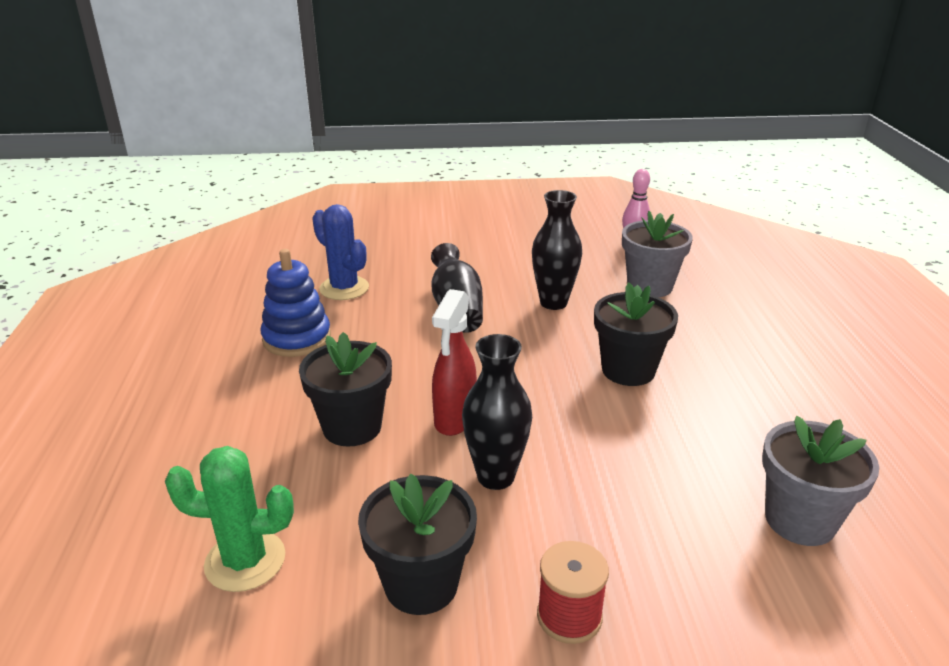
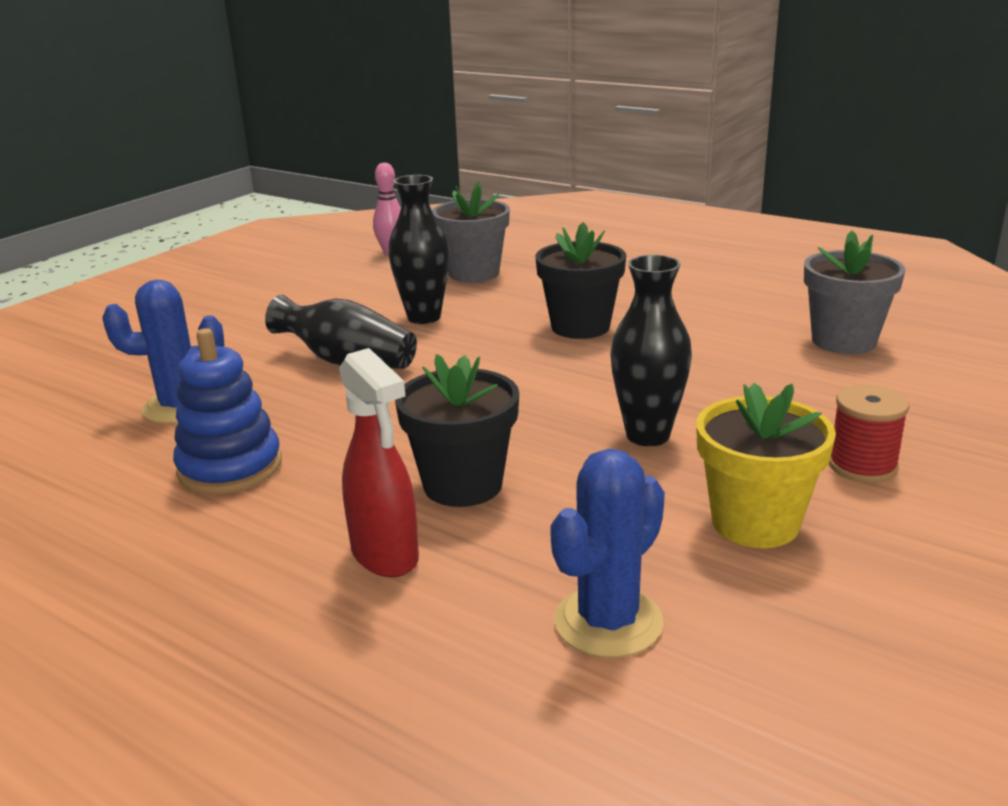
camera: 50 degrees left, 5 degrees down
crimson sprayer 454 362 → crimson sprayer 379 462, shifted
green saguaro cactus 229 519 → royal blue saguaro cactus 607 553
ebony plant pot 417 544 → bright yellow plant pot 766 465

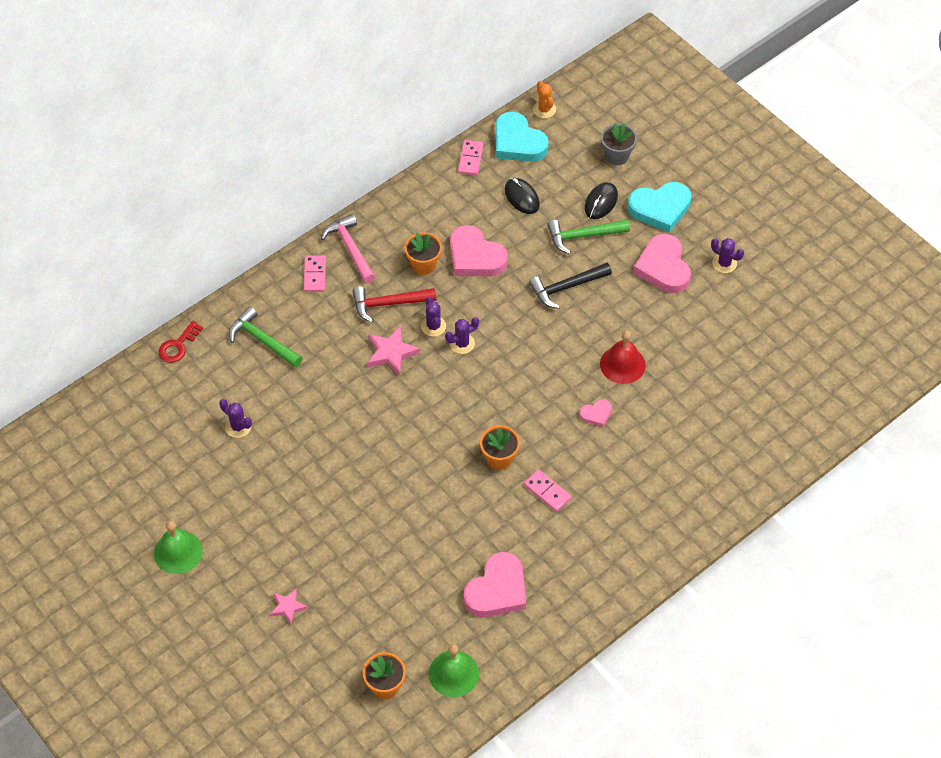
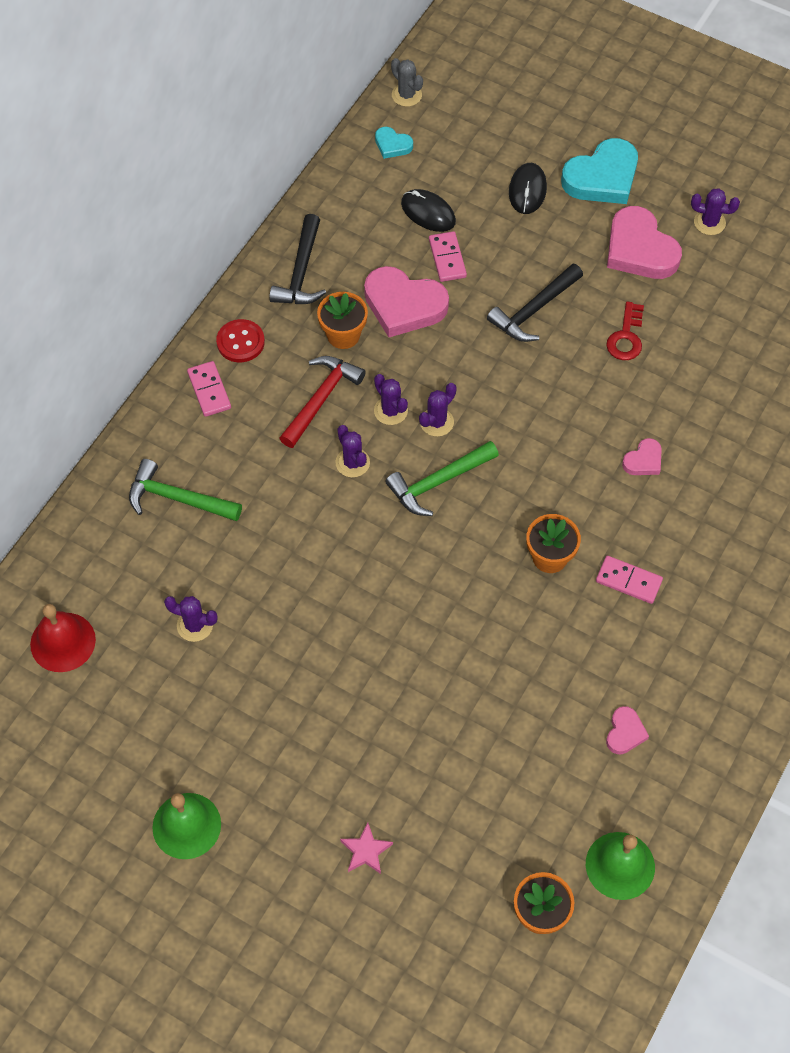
camera: 20 degrees left, 5 degrees up
ash-grey plant pot 619 144 → -
- → ebony carpenter's hammer 297 259
crimson key 180 342 → crimson key 625 330, shifted
pink domino tile 470 157 → pink domino tile 448 256, shifted
green carpenter's hammer 588 236 → green carpenter's hammer 442 478, shifted
crimson school bell 623 357 → crimson school bell 63 638, shifted
pink carpenter's hammer 348 248 → crimson sewing button 240 340
pink star shape 393 351 → violet saguaro cactus 352 451
orange-coloured saguaro cactus 544 99 → ash-grey saguaro cactus 407 82
crimson carpenter's hammer 394 304 → crimson carpenter's hammer 322 402, 150 degrees clockwise
pink heart 495 584 → pink heart 627 730, x0.49
turquoise heart 522 137 → turquoise heart 394 143, x0.49

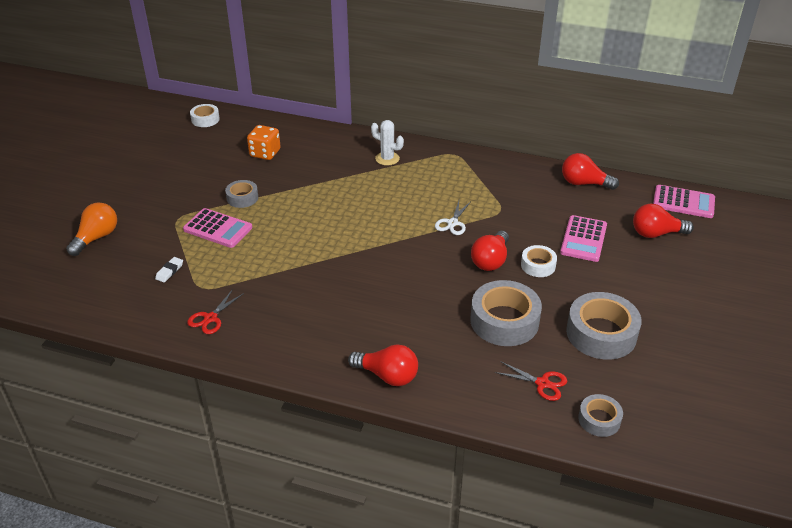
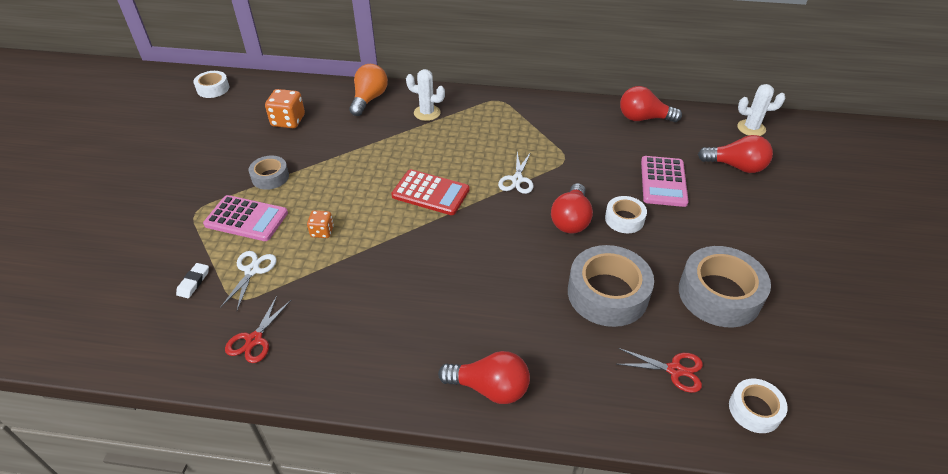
camera: 10 degrees left, 5 degrees up
- → snow-white shears 248 280
- → orange-coloured game die 320 224
- → crimson pocket calculator 430 192
orange-coloured bulb 91 229 → orange-coloured bulb 368 90, shifted
pink pocket calculator 684 201 → snow-white saguaro cactus 761 110
ash-grey tape 600 415 → snow-white tape 758 406
crimson bulb 663 221 → crimson bulb 735 154, 150 degrees counterclockwise

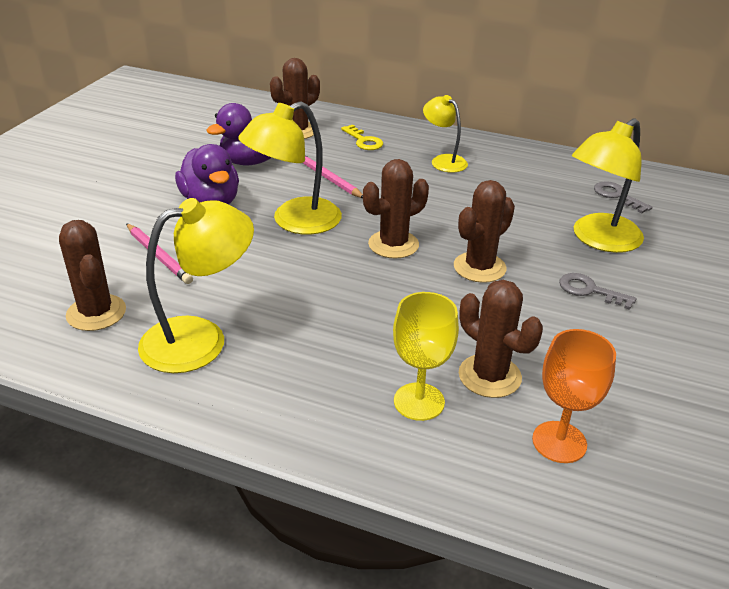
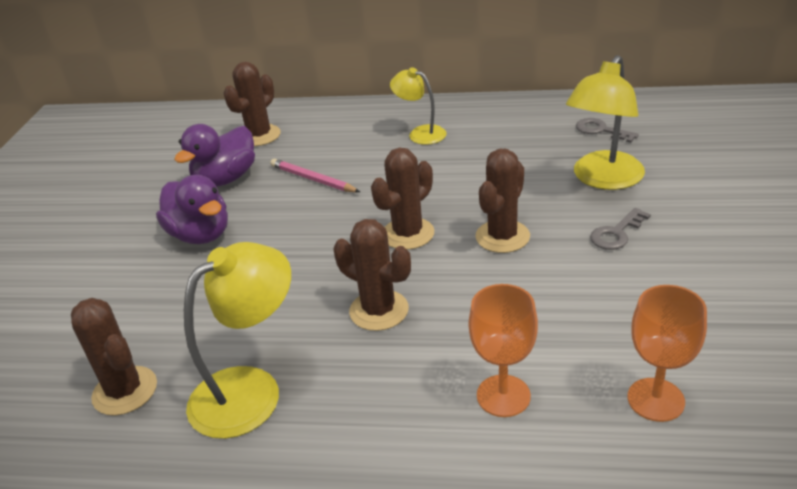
camera: 10 degrees left, 0 degrees up
pink lead pencil 159 253 → -
bright yellow reading lamp 290 168 → -
bright yellow key 362 137 → -
dark brown saguaro cactus 501 339 → dark brown saguaro cactus 372 275, shifted
bright yellow wine glass 426 356 → orange-coloured wine glass 503 350
ash-grey key 597 291 → ash-grey key 620 229, 60 degrees counterclockwise

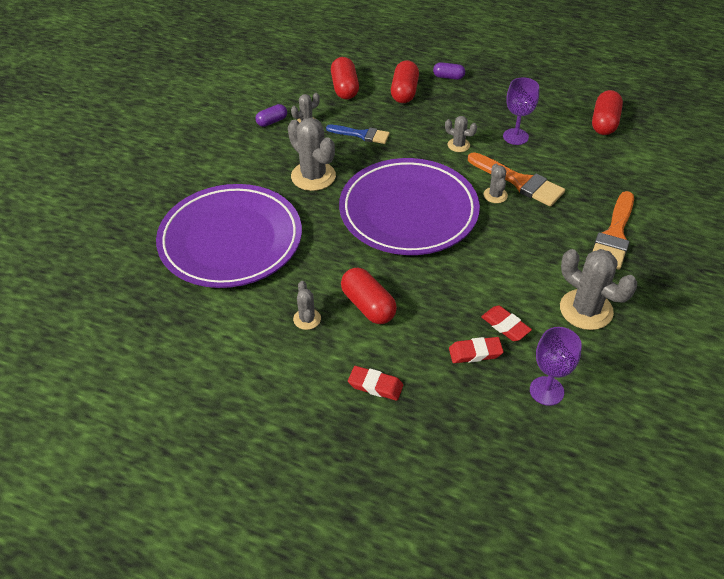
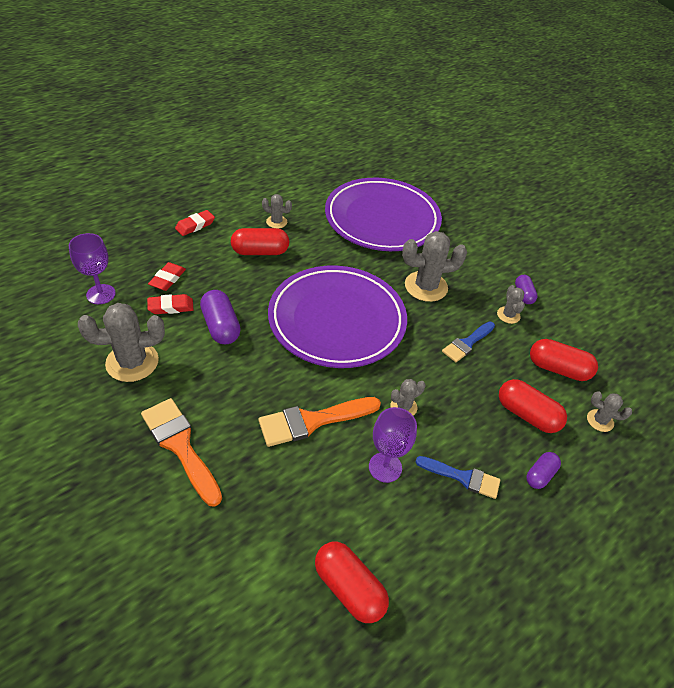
camera: 115 degrees right, 0 degrees up
- → violet capsule 220 317
- → royal blue paintbrush 457 477
ash-grey saguaro cactus 495 183 → ash-grey saguaro cactus 609 411, shifted

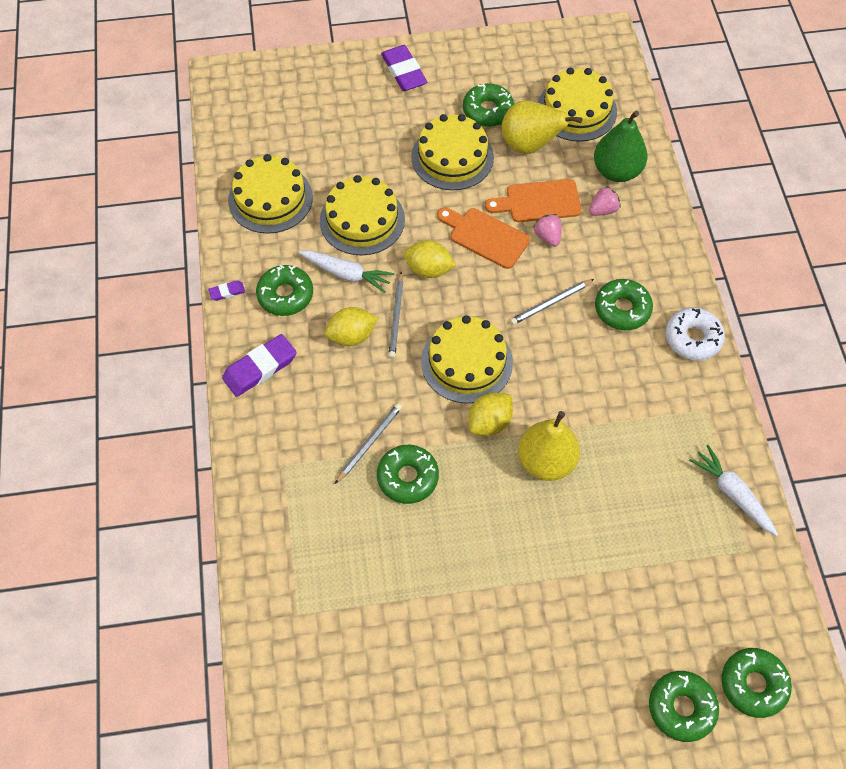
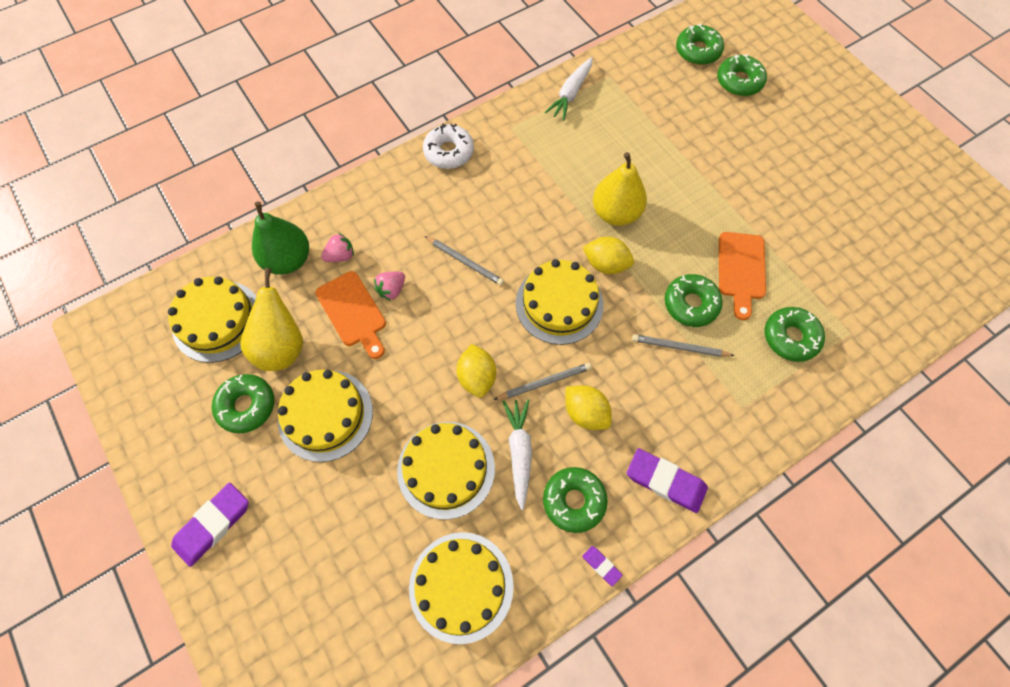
camera: 115 degrees left, 5 degrees up
orange-coloured bread board 483 238 → orange-coloured bread board 742 276, shifted
green doughnut 624 304 → green doughnut 795 334, shifted
pink strawberry 605 201 → pink strawberry 337 247, 120 degrees clockwise

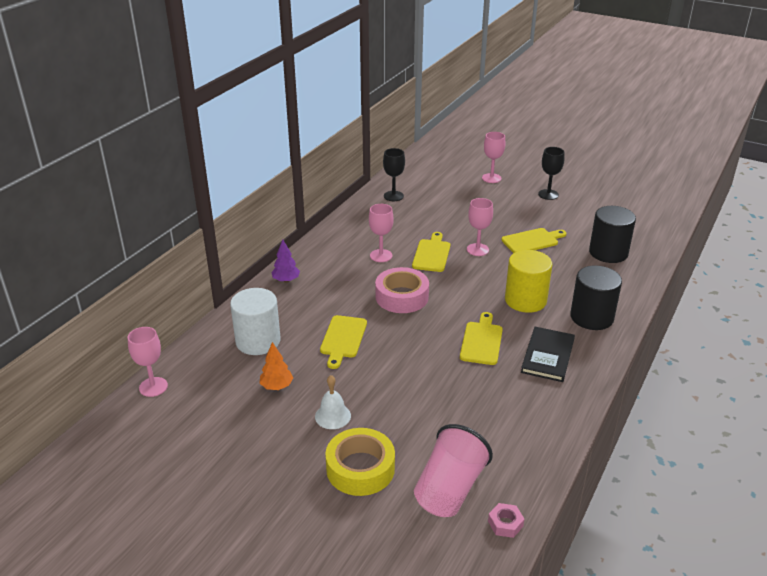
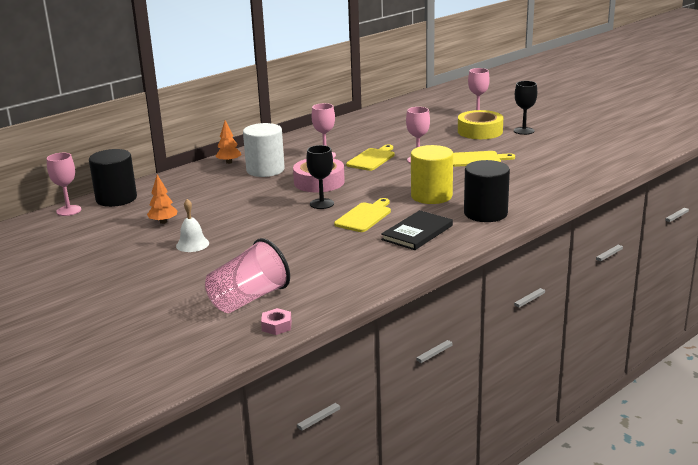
camera: 20 degrees right, 10 degrees down
bright yellow bread board 343 342 → -
snow-white solid cylinder 255 321 → snow-white solid cylinder 264 150, shifted
bright yellow tape 360 462 → bright yellow tape 480 124, shifted
ebony wine glass 394 174 → ebony wine glass 320 177, shifted
ebony solid cylinder 612 234 → ebony solid cylinder 113 178, shifted
violet toy tree 285 261 → orange-coloured toy tree 228 142

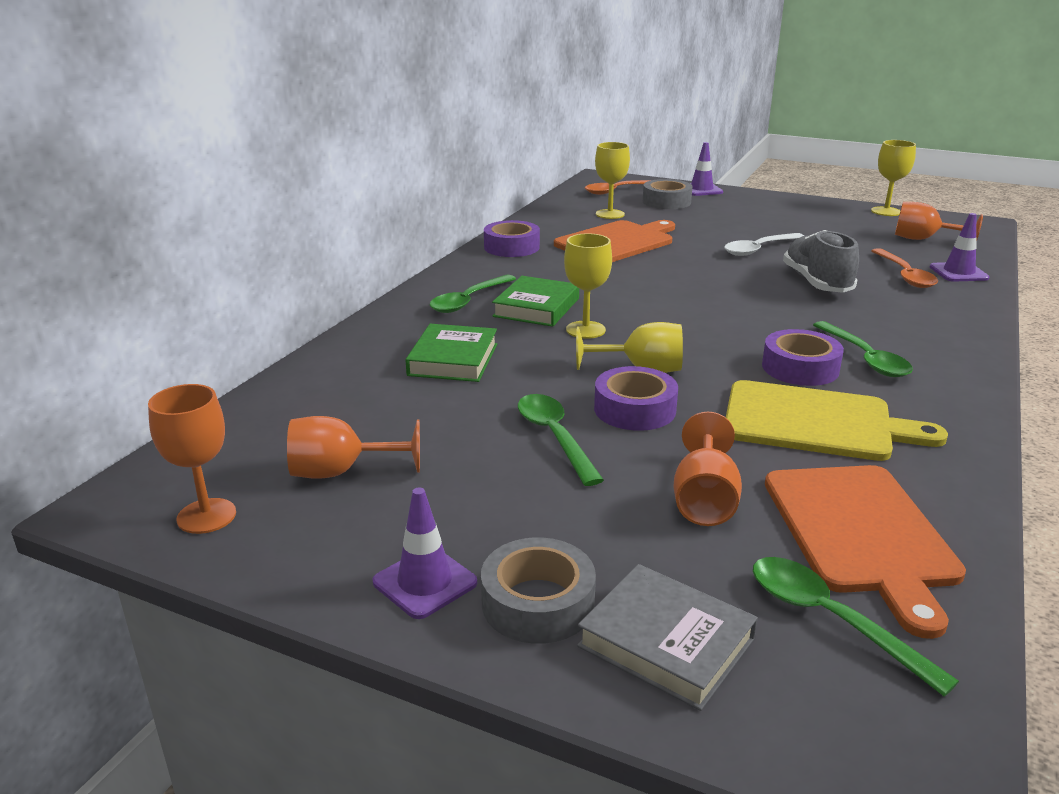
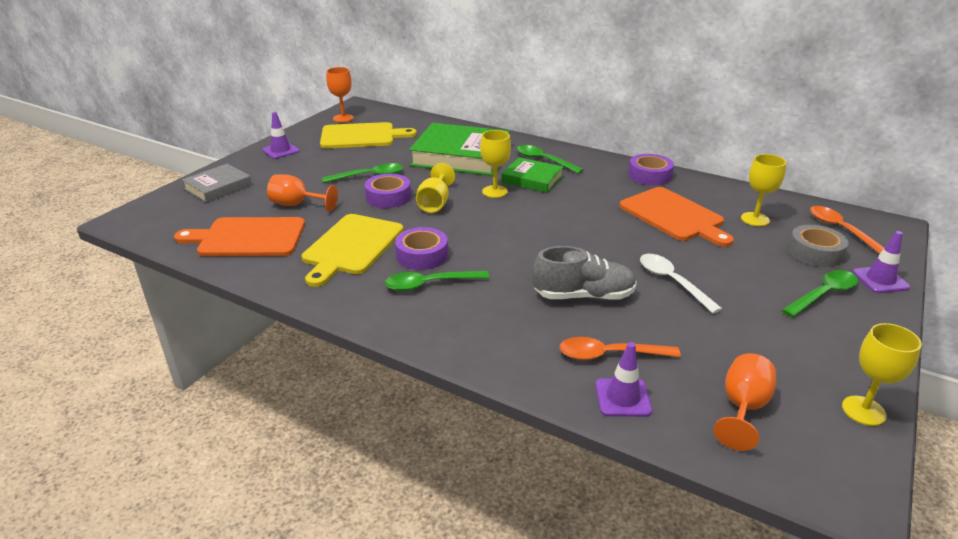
camera: 95 degrees right, 5 degrees up
ash-grey tape 538 590 → -
green spoon 856 627 → green spoon 820 293, shifted
orange-coloured wine glass 353 447 → bright yellow bread board 368 135
green book 451 353 → green book 459 149, x1.80

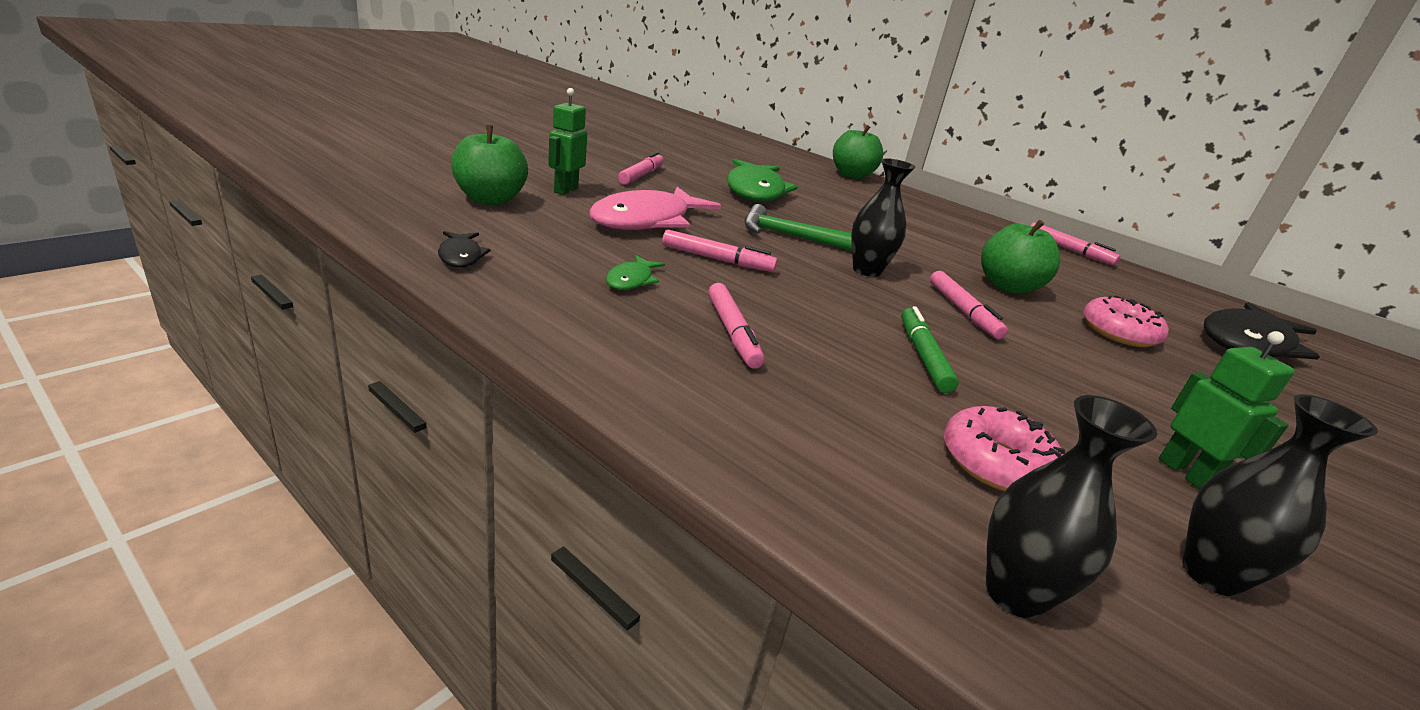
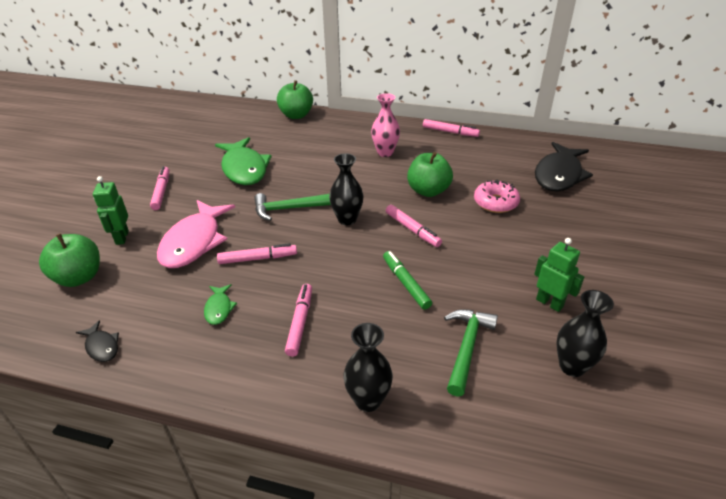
camera: 20 degrees left, 10 degrees up
- → pink flower vase 385 125
ebony flower vase 1071 507 → ebony flower vase 368 367, shifted
pink doughnut 1005 448 → green carpenter's hammer 471 353
pink marker 736 326 → pink marker 298 320, 135 degrees counterclockwise

